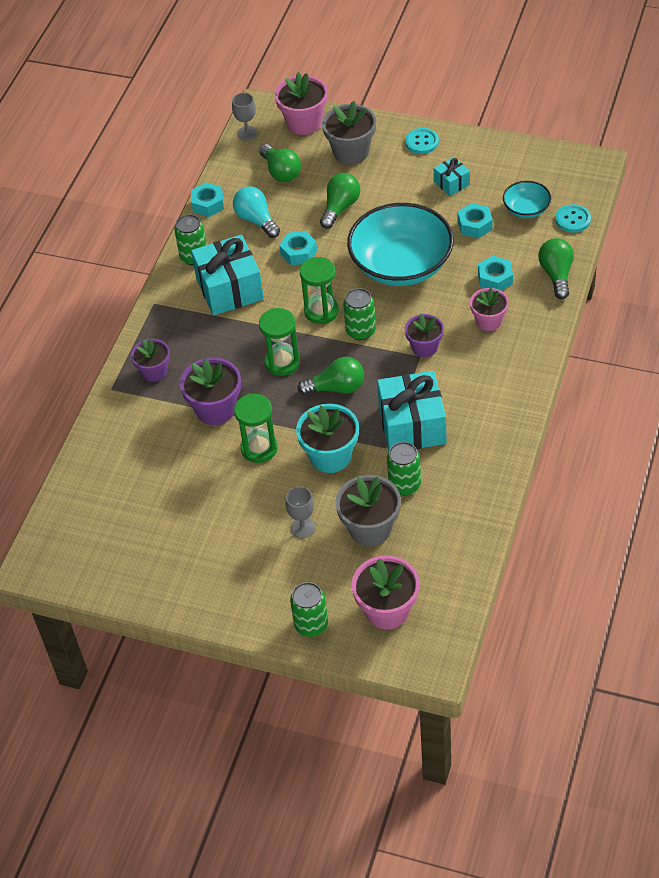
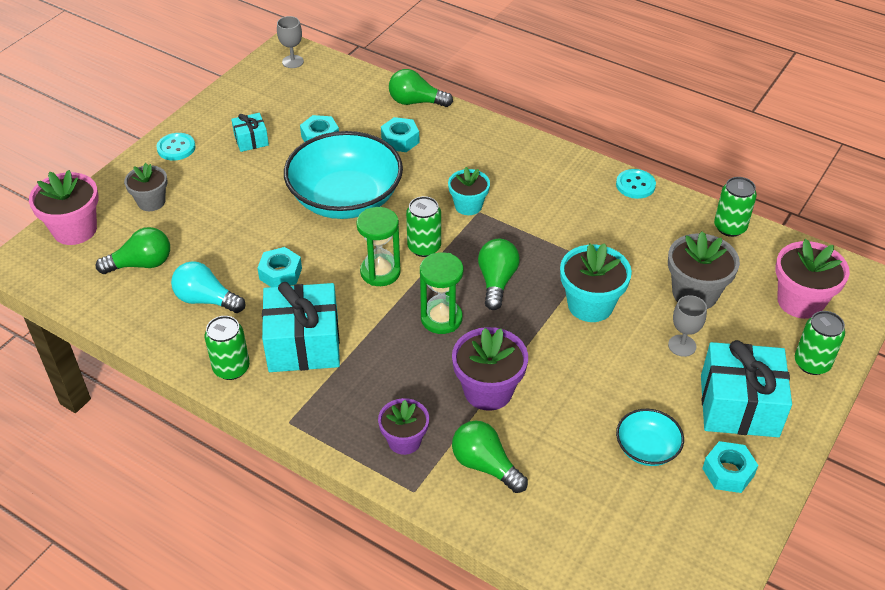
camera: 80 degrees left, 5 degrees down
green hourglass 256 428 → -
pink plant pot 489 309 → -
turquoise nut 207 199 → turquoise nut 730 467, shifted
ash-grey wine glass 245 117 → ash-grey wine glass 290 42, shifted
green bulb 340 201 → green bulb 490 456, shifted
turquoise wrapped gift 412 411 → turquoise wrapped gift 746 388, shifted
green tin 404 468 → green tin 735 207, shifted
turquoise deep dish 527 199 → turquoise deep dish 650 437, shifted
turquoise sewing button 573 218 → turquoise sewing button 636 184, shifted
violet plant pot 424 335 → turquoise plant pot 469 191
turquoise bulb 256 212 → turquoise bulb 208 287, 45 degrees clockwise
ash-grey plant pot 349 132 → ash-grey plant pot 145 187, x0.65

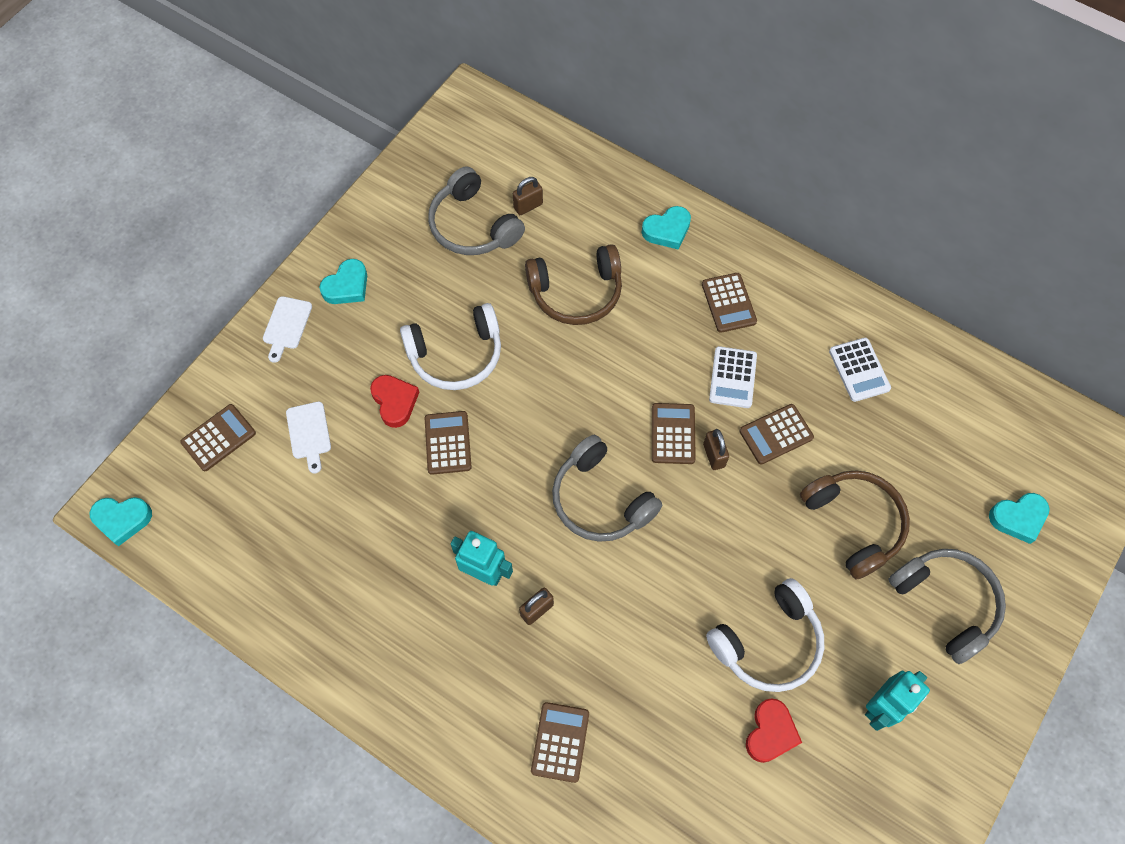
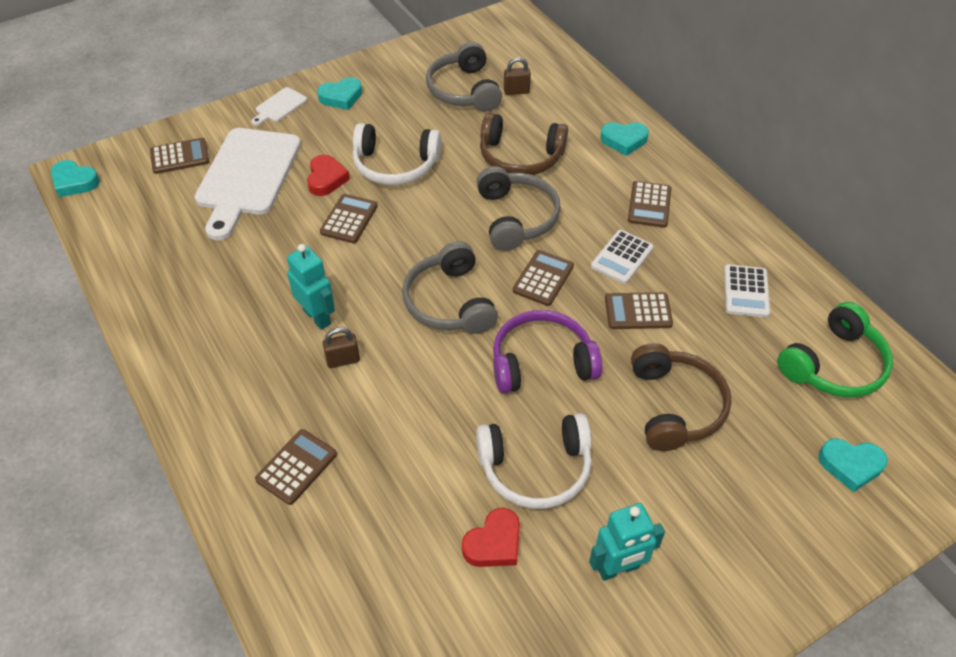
camera: 25 degrees right, 15 degrees down
dark brown small lock 716 449 → -
- → violet over-ear headphones 547 351
- → green over-ear headphones 835 350
ash-grey over-ear headphones 947 606 → ash-grey over-ear headphones 519 208, shifted
snow-white bread board 308 438 → snow-white bread board 247 184, x2.31

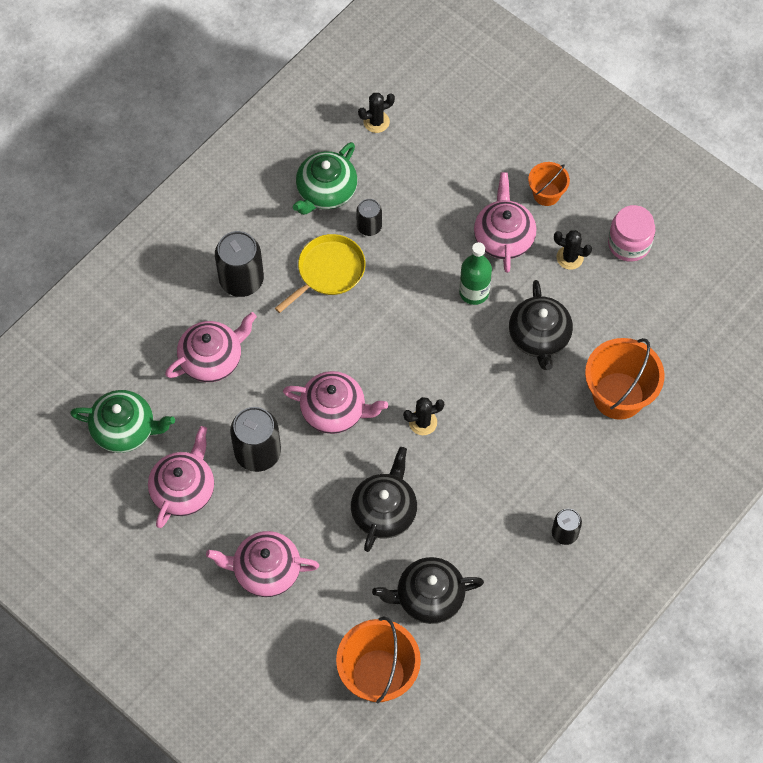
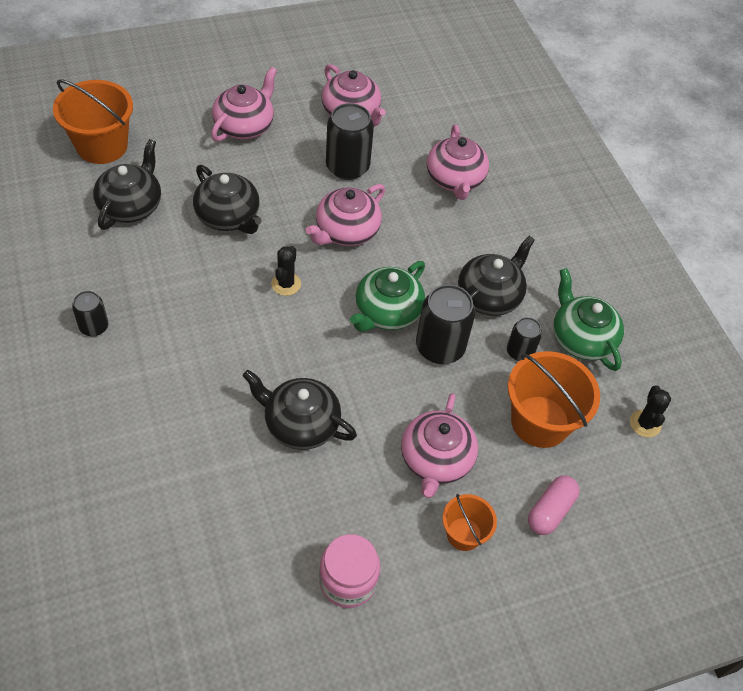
camera: 115 degrees right, 10 degrees down
green bottle 475 273 → -
ebony saguaro cactus 573 250 → -
- → pink capsule 554 505
green china teapot 122 421 → green china teapot 387 296, shifted
ebony tin 239 264 → ebony tin 445 324, shifted
orange-coloured sand bucket 625 379 → orange-coloured sand bucket 554 399, shifted
bright yellow skillet 320 273 → ebony china teapot 496 276
pink china teapot 505 222 → pink china teapot 439 445, 75 degrees clockwise

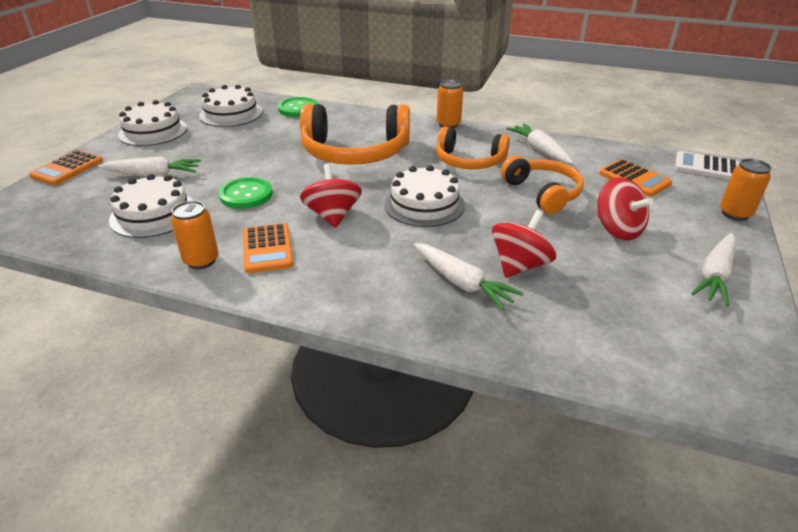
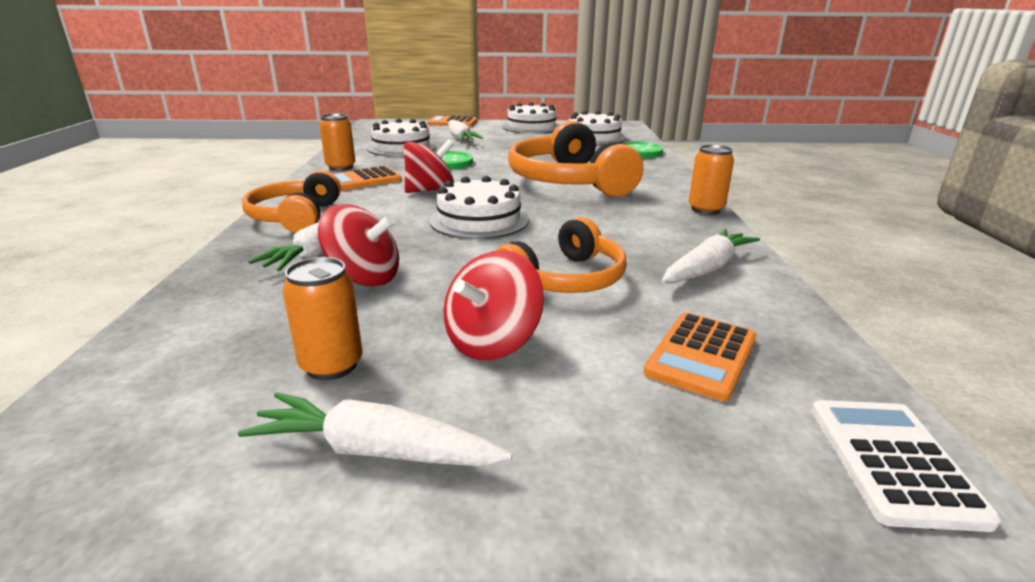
camera: 70 degrees right, 10 degrees down
orange-coloured over-ear headphones 473 147 → orange-coloured over-ear headphones 291 201, shifted
orange-coloured tin 745 190 → orange-coloured tin 323 318, shifted

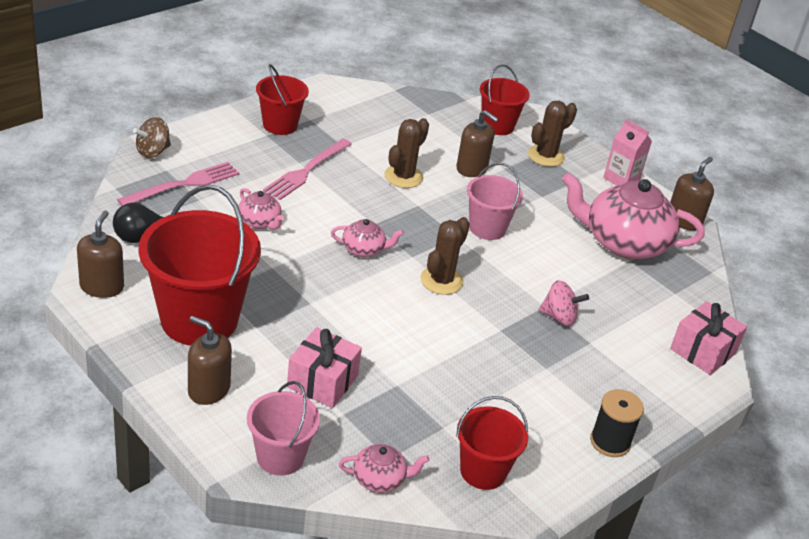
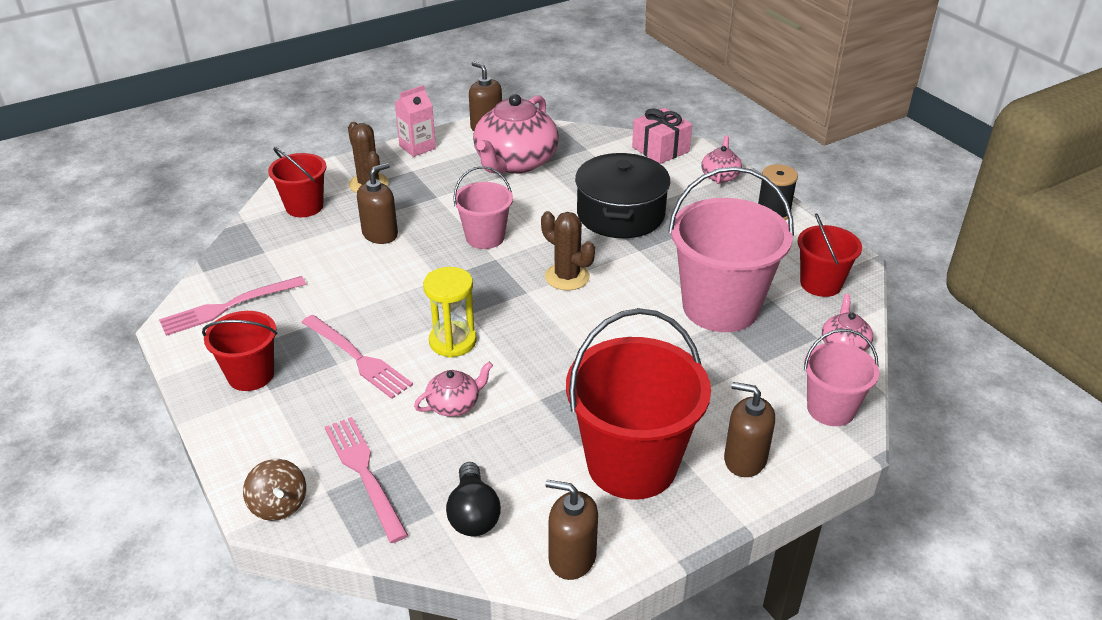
camera: 75 degrees left, 0 degrees up
pink wrapped gift 324 367 → -
dark brown saguaro cactus 407 153 → -
- → pink table fork 232 306
- → bright yellow hourglass 449 312
- → pink sand bucket 731 249
pink china teapot 367 238 → pink china teapot 721 160, shifted
pink whirligig 564 303 → ebony pot 622 195
dark brown soap dispenser 210 360 → dark brown soap dispenser 749 429, 75 degrees clockwise

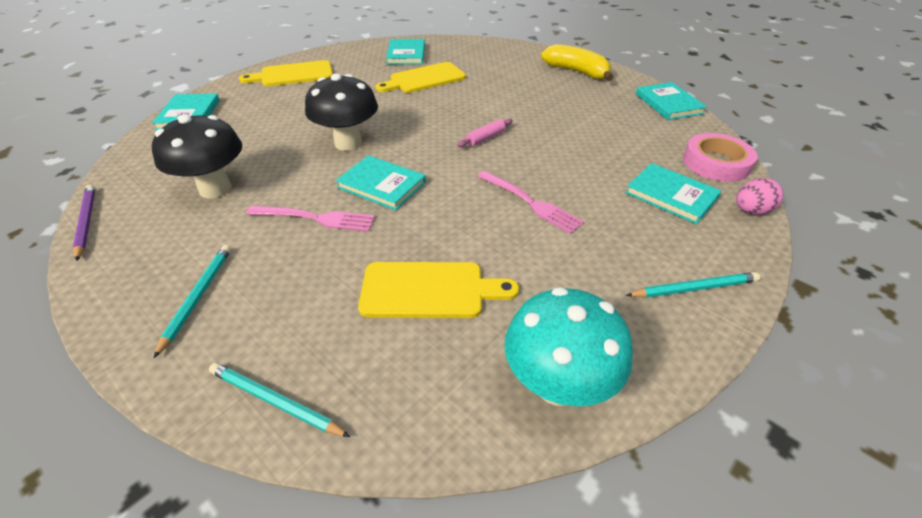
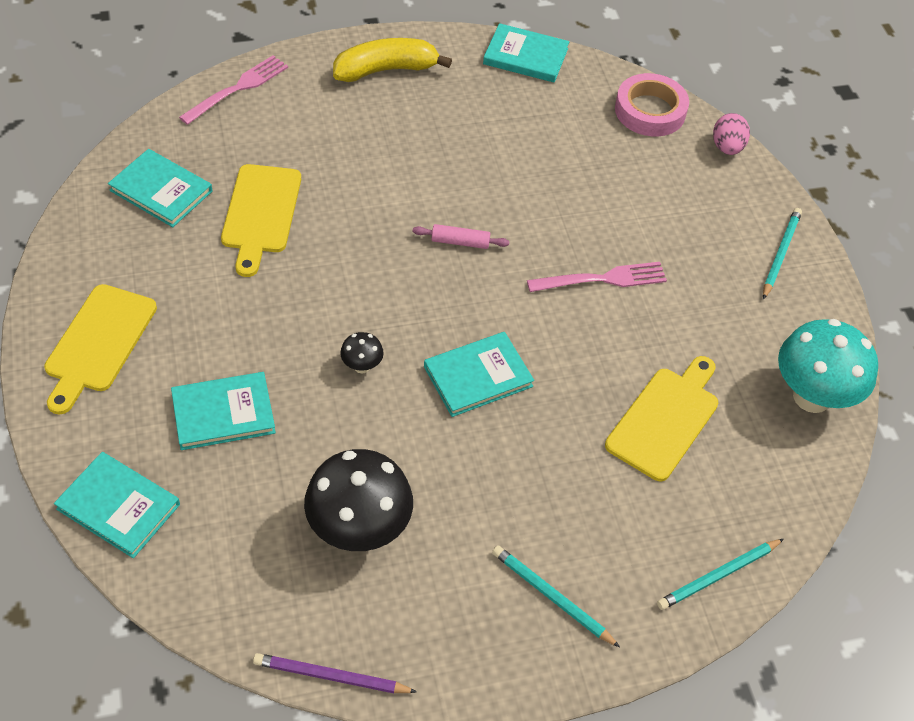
camera: 60 degrees left, 10 degrees up
pink table fork 310 218 → pink table fork 233 90, shifted
turquoise book 673 193 → turquoise book 223 411, shifted
pink pastry roller 485 132 → pink pastry roller 461 236, 75 degrees counterclockwise
ebony toadstool 341 112 → ebony toadstool 362 352, x0.44

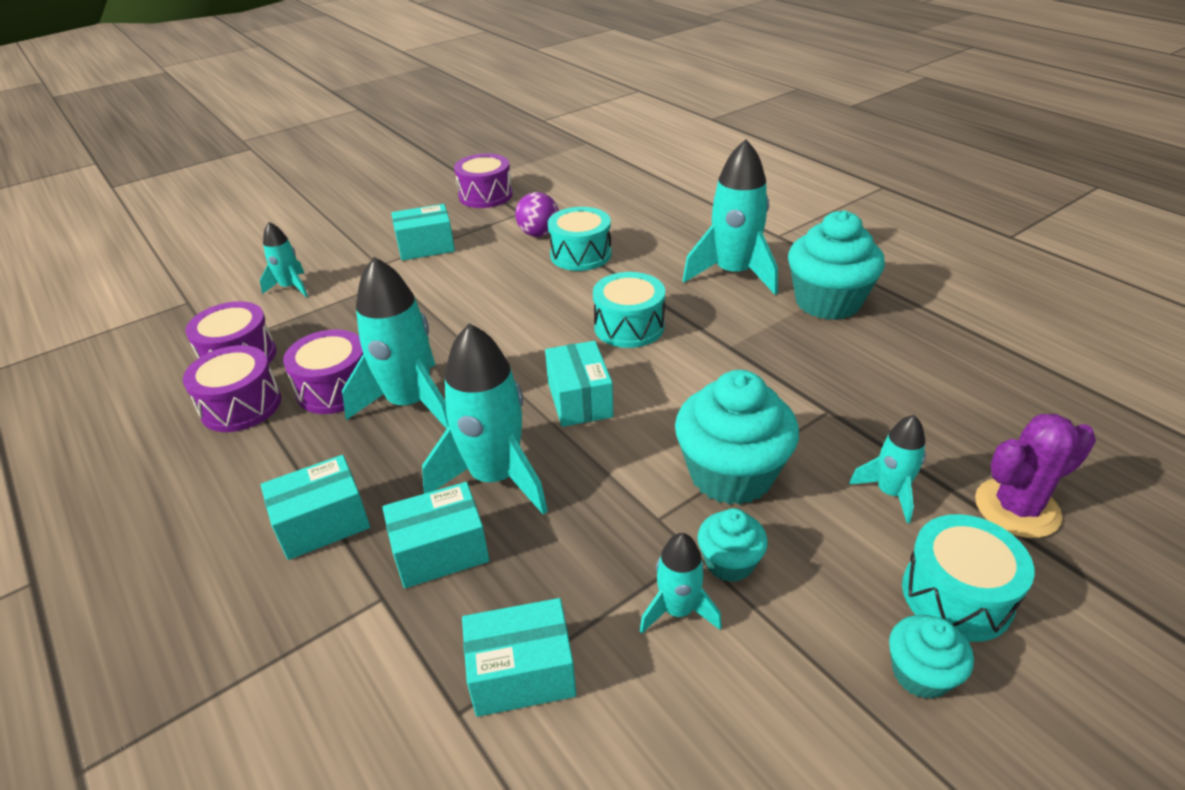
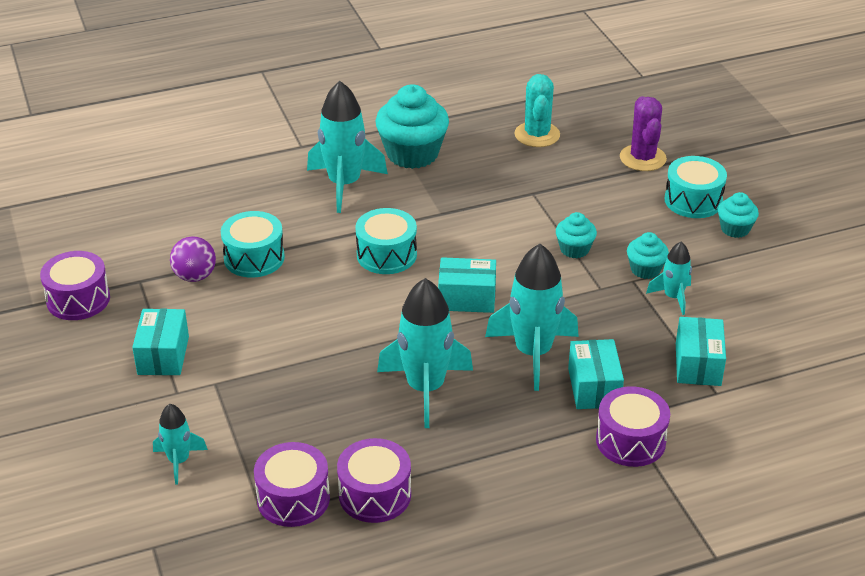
camera: 75 degrees left, 0 degrees up
turquoise box 315 507 → -
turquoise spaceship 887 469 → -
- → turquoise saguaro cactus 537 110
violet toy drum 323 371 → violet toy drum 633 426, shifted
turquoise cupcake 737 437 → turquoise cupcake 576 235, x0.52

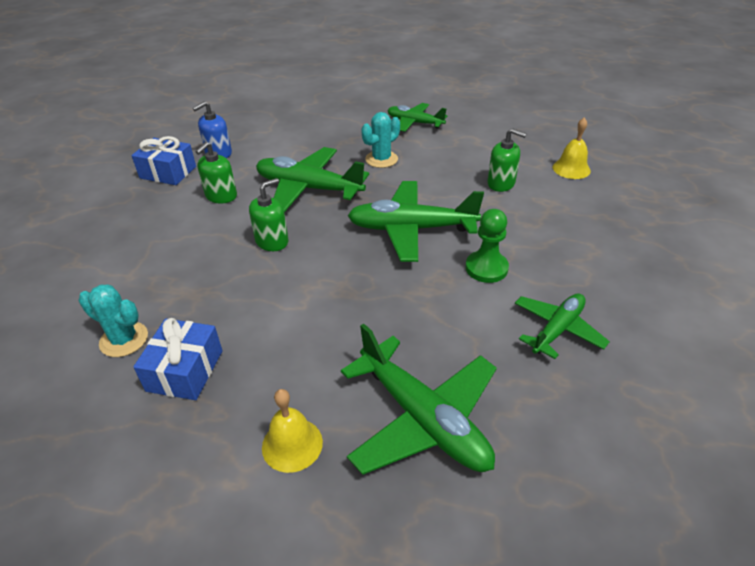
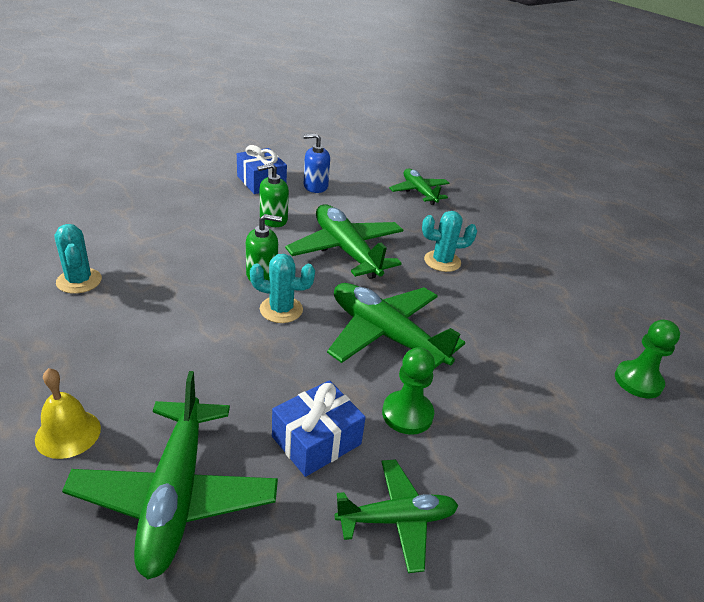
camera: 35 degrees right, 5 degrees down
green soap dispenser 507 160 → -
- → turquoise saguaro cactus 282 288
royal blue wrapped gift 178 359 → royal blue wrapped gift 319 428, shifted
green plane 417 117 → green plane 419 187, shifted
bright yellow school bell 572 148 → green game pawn 647 358

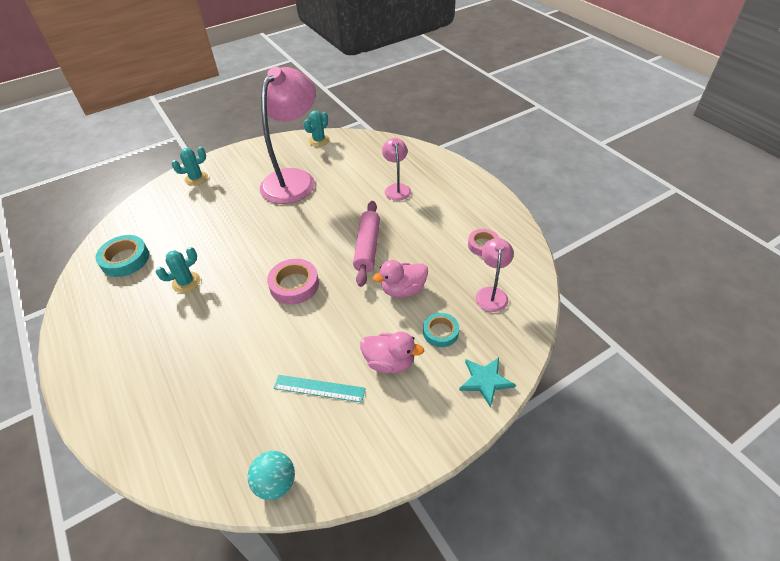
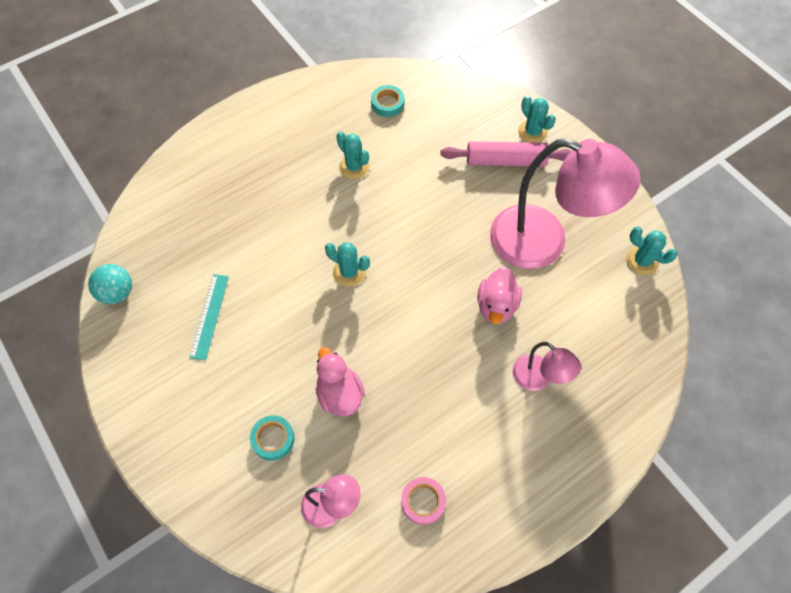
camera: 85 degrees right, 15 degrees up
turquoise star shape 487 382 → -
pink pastry roller 366 244 → pink pastry roller 506 154, shifted
pink rubber duck 392 352 → pink rubber duck 499 295, shifted
pink tape 293 281 → turquoise saguaro cactus 347 264
pink reading lamp 396 169 → pink reading lamp 547 366, 60 degrees clockwise
turquoise tape 122 256 → turquoise tape 387 101, x0.66

